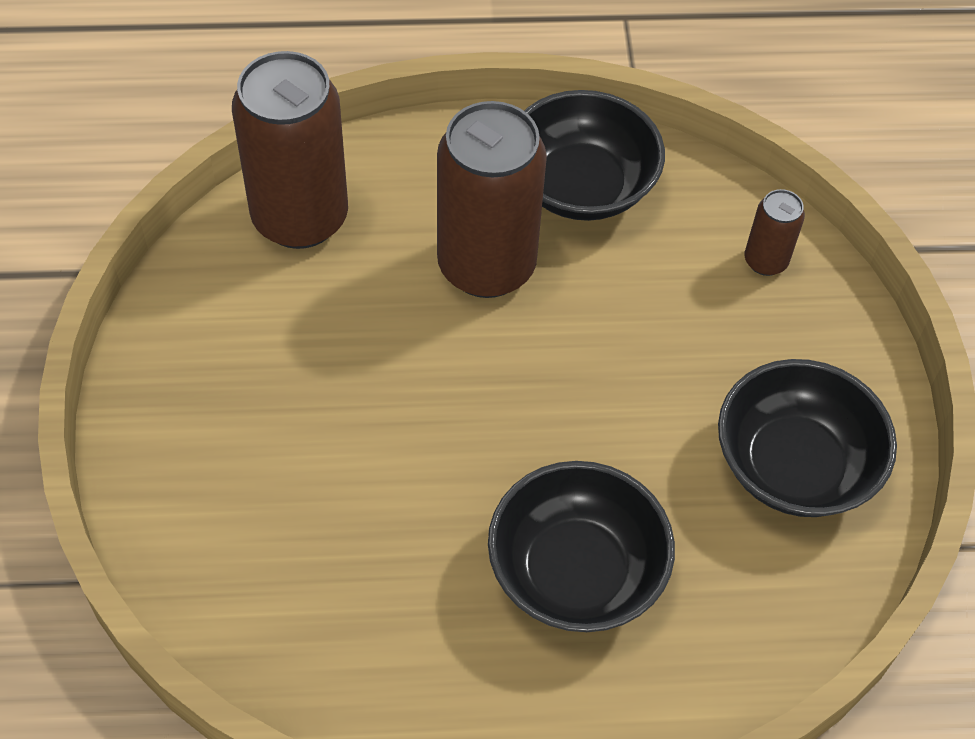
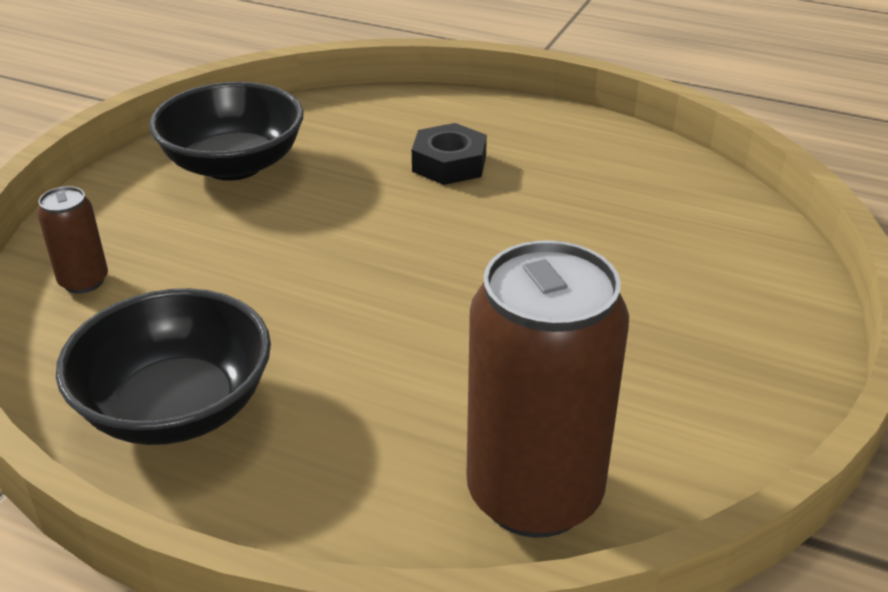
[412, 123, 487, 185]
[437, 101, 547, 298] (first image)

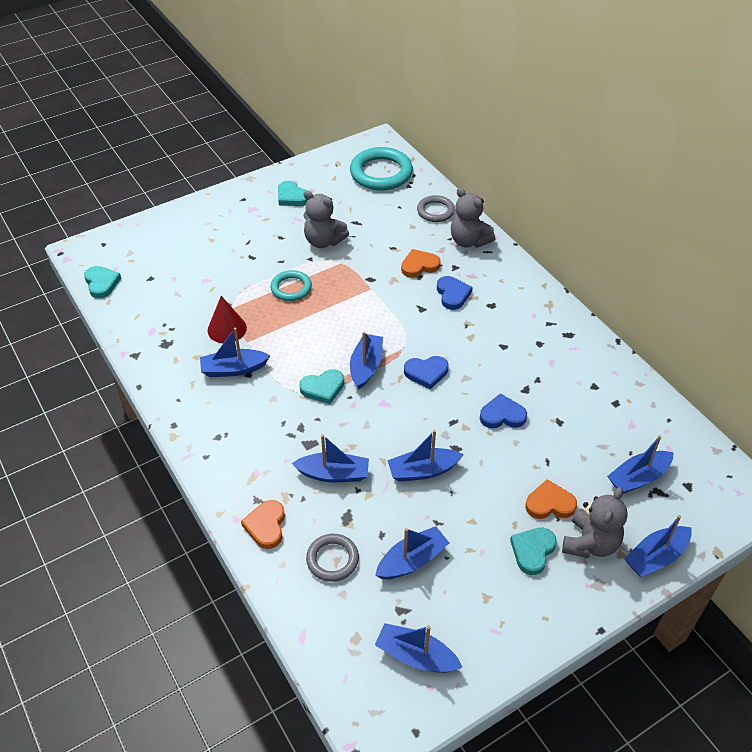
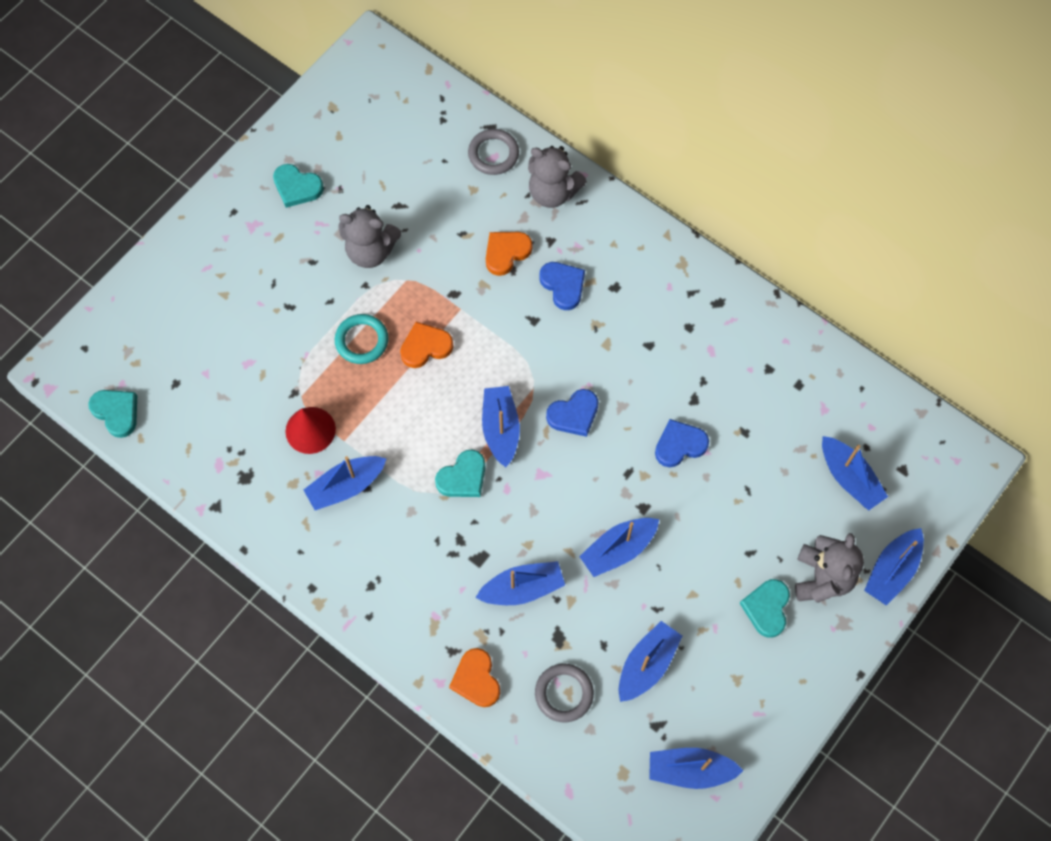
[400, 322, 453, 368]
[822, 436, 888, 511]
[350, 147, 413, 190] (first image)

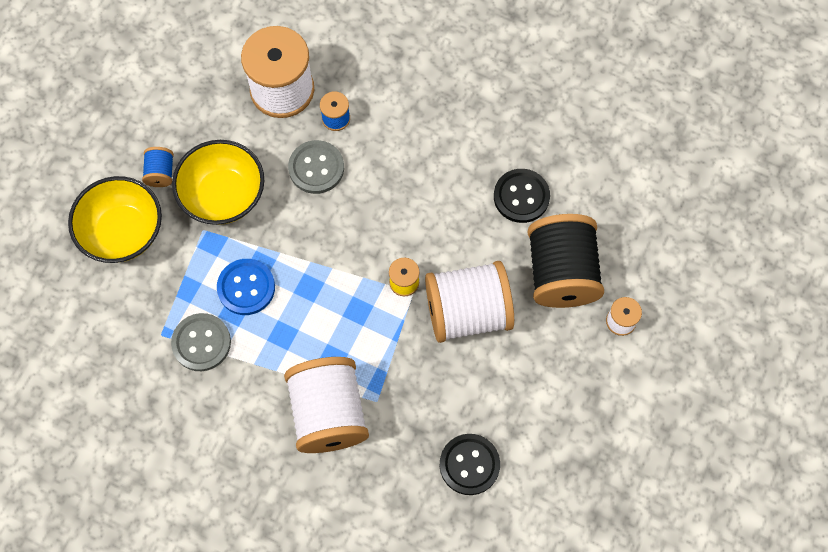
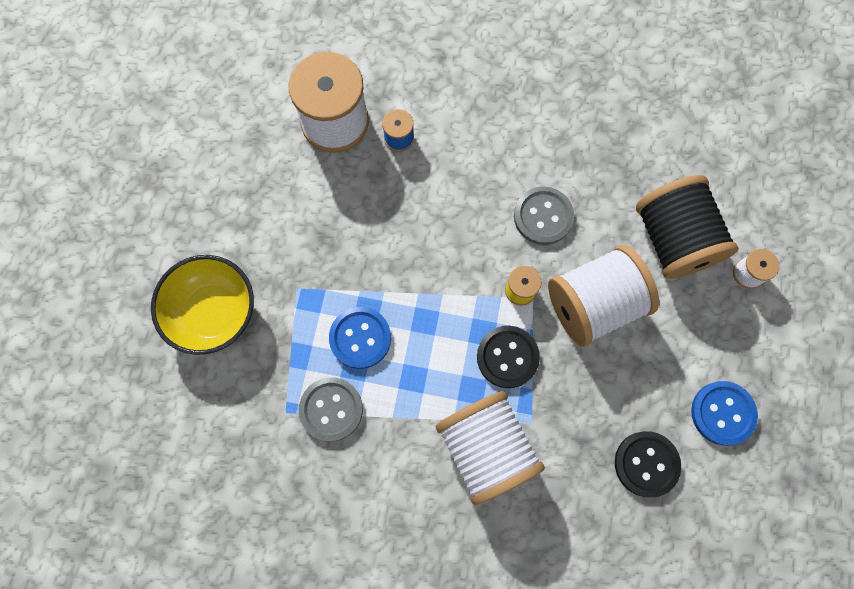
[477, 326, 540, 388]
[514, 187, 574, 245]
[691, 381, 758, 445]
[142, 147, 174, 187] (first image)
[172, 140, 264, 225] (first image)

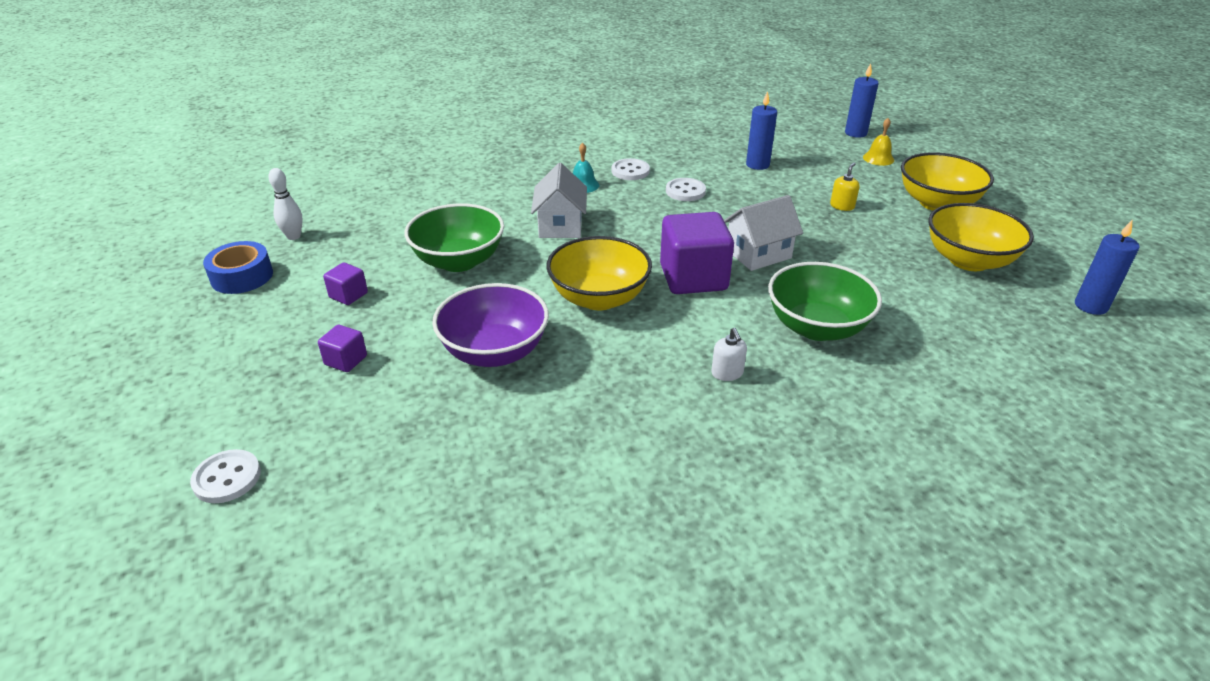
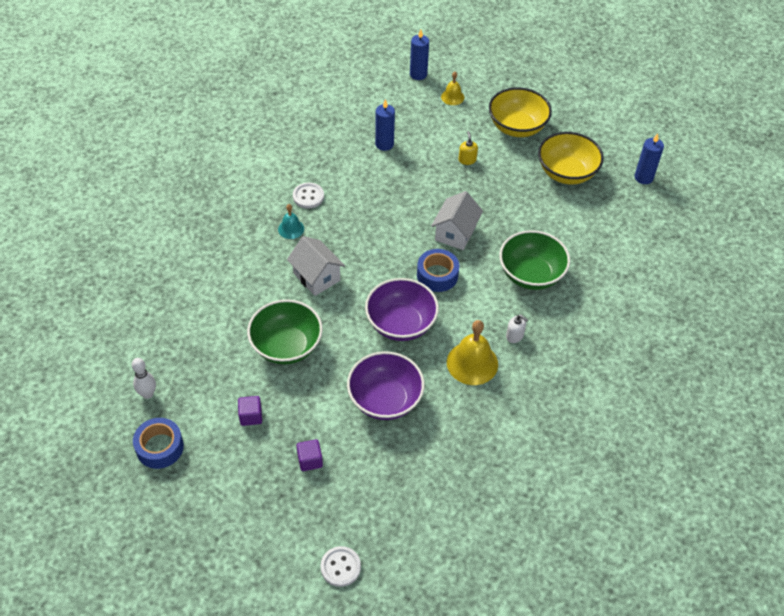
[365, 278, 439, 341]
[417, 249, 459, 292]
[447, 320, 498, 385]
[666, 178, 706, 201] (first image)

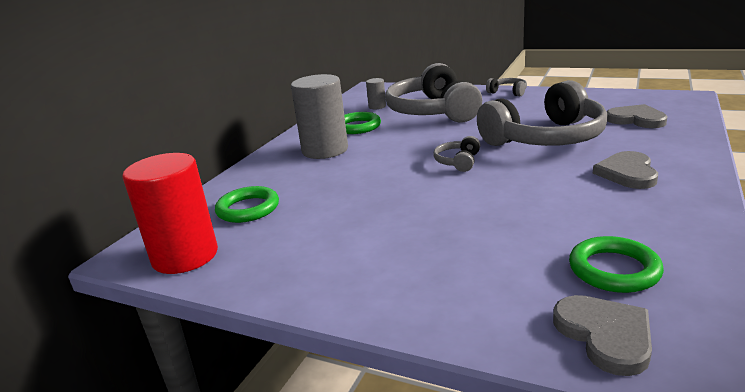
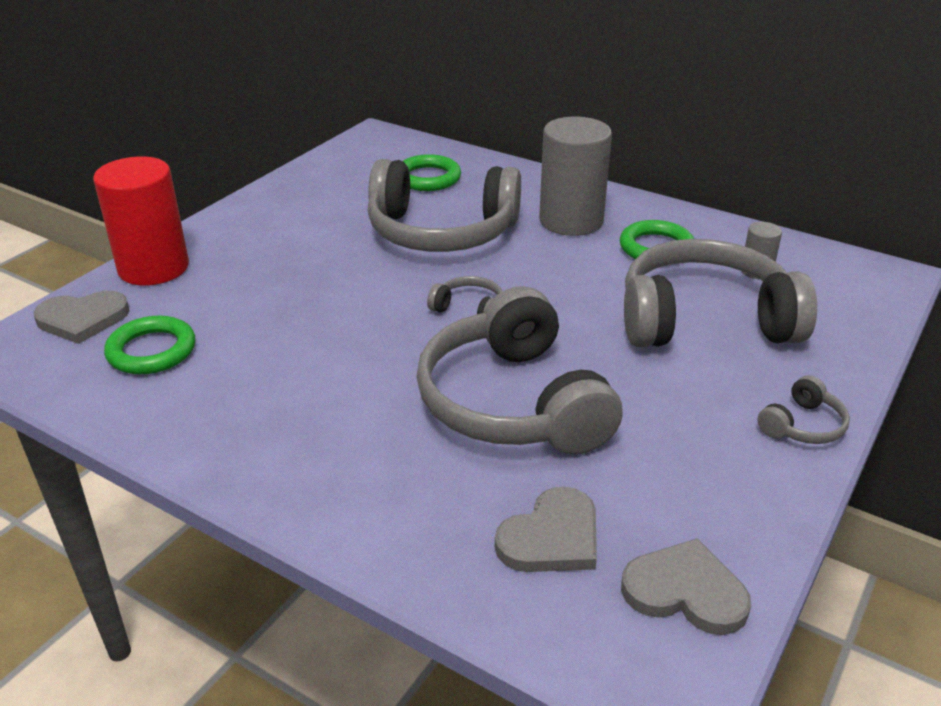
[93, 156, 189, 286]
[368, 159, 521, 252]
[621, 538, 751, 635]

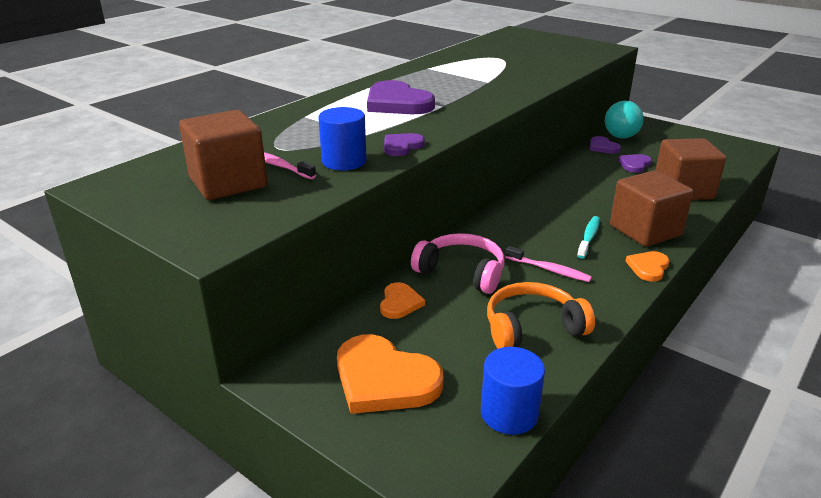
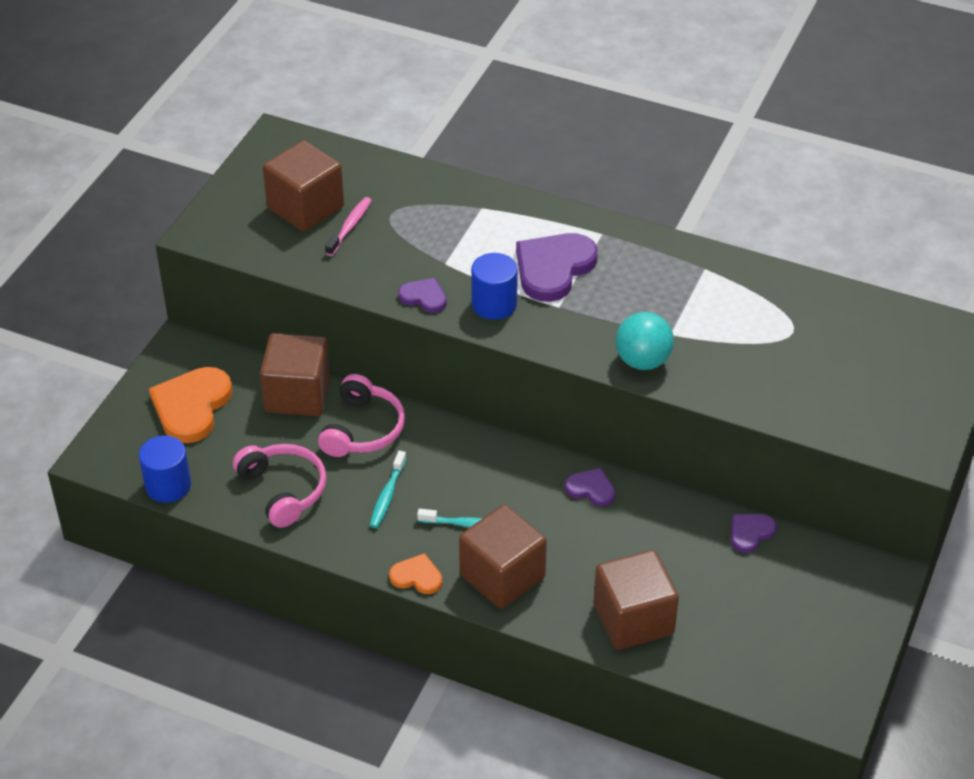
[233, 444, 327, 528]
[260, 333, 330, 416]
[370, 451, 406, 528]
[471, 253, 518, 320]
[565, 468, 615, 506]
[615, 312, 674, 370]

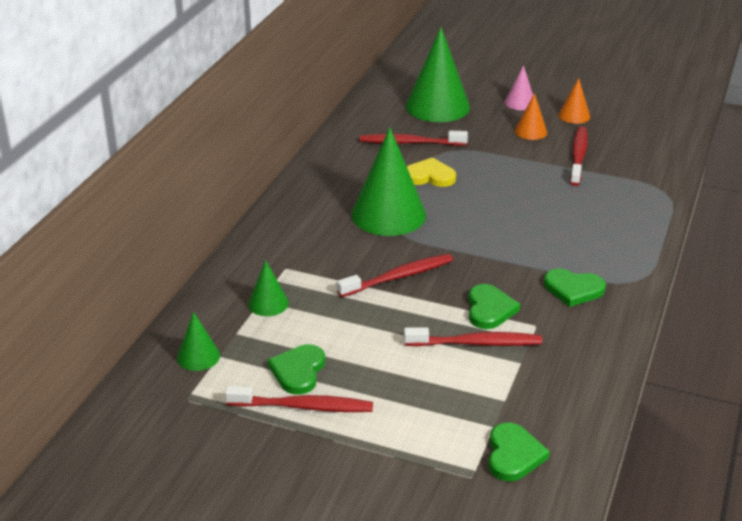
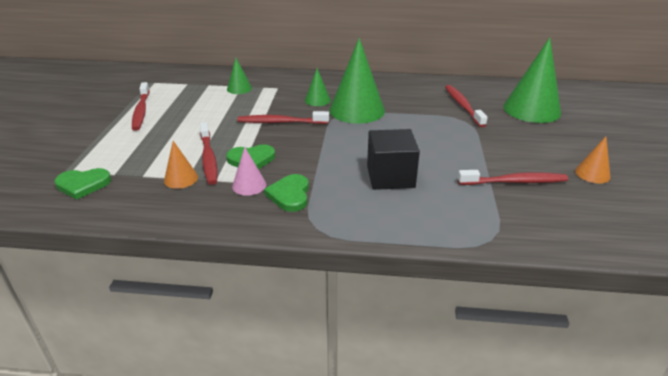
[164, 141, 198, 189]
[232, 147, 266, 196]
[237, 111, 329, 124]
[305, 68, 331, 106]
[367, 129, 420, 190]
[268, 344, 325, 395] (first image)
[407, 157, 456, 187] (first image)

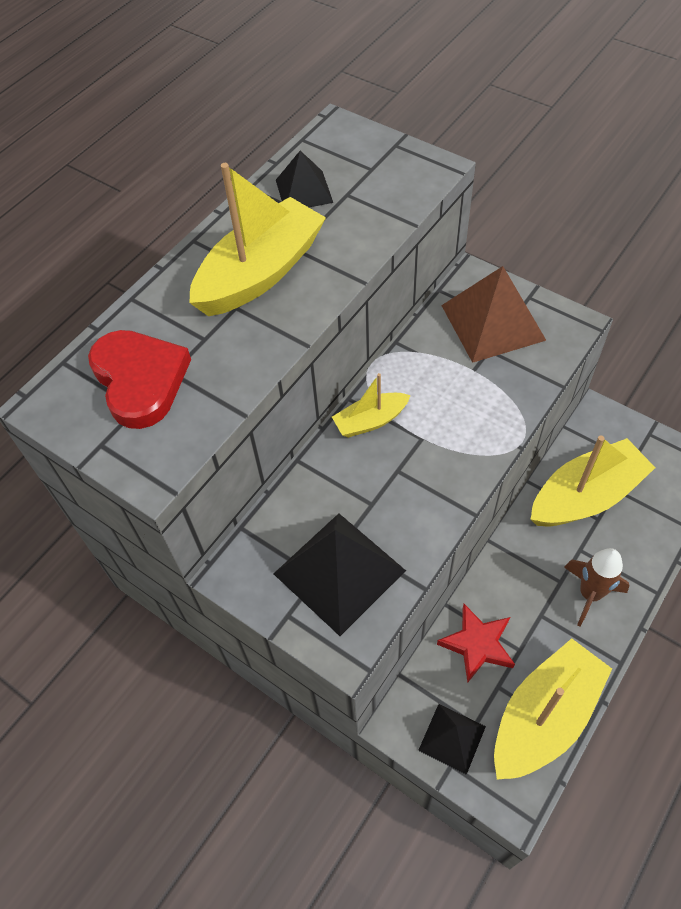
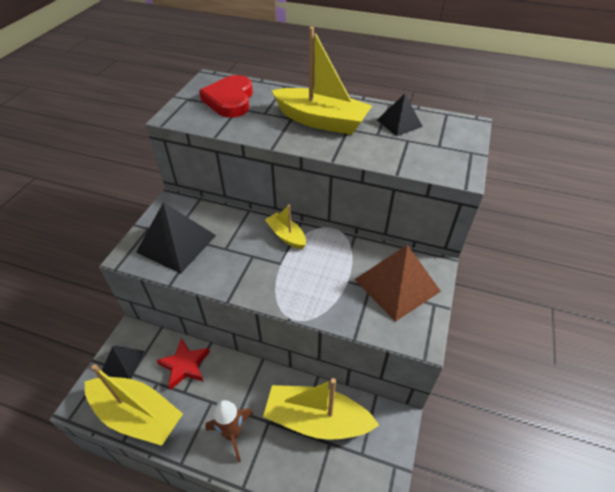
[199, 75, 253, 118]
[263, 378, 379, 440]

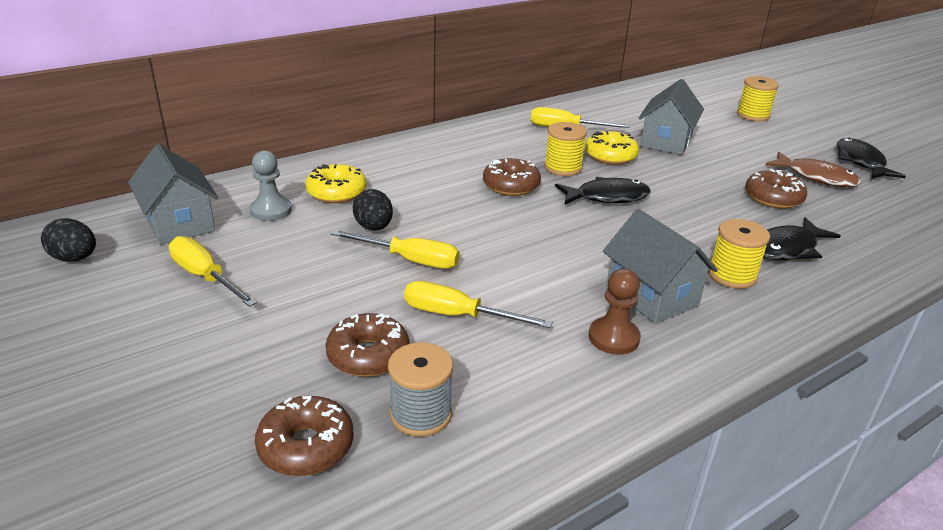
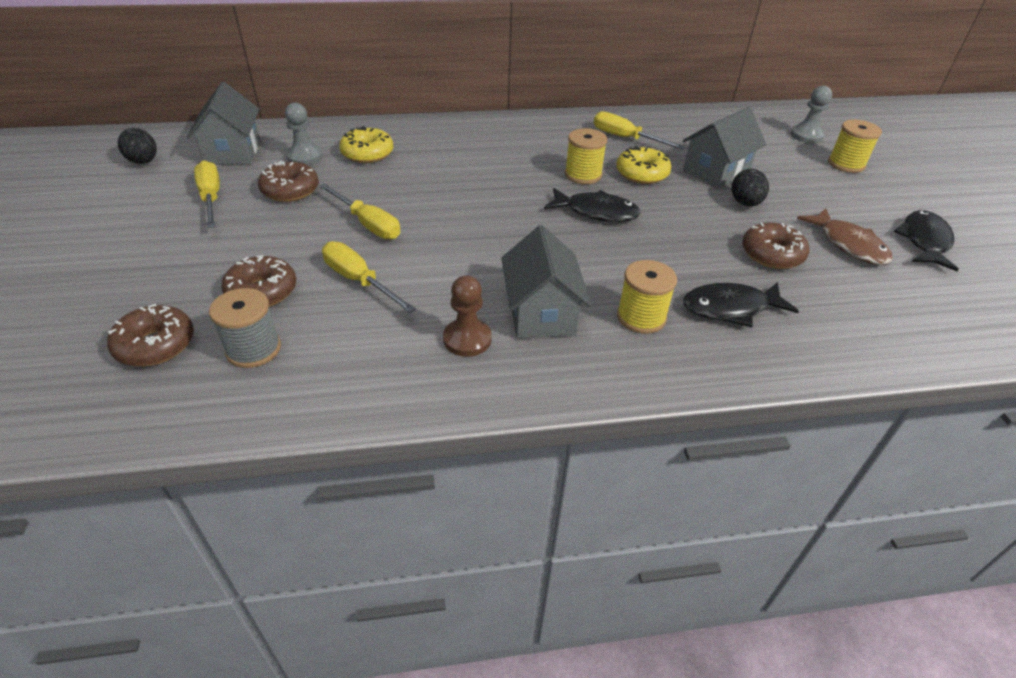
[258, 161, 319, 202]
[731, 169, 769, 207]
[790, 86, 832, 143]

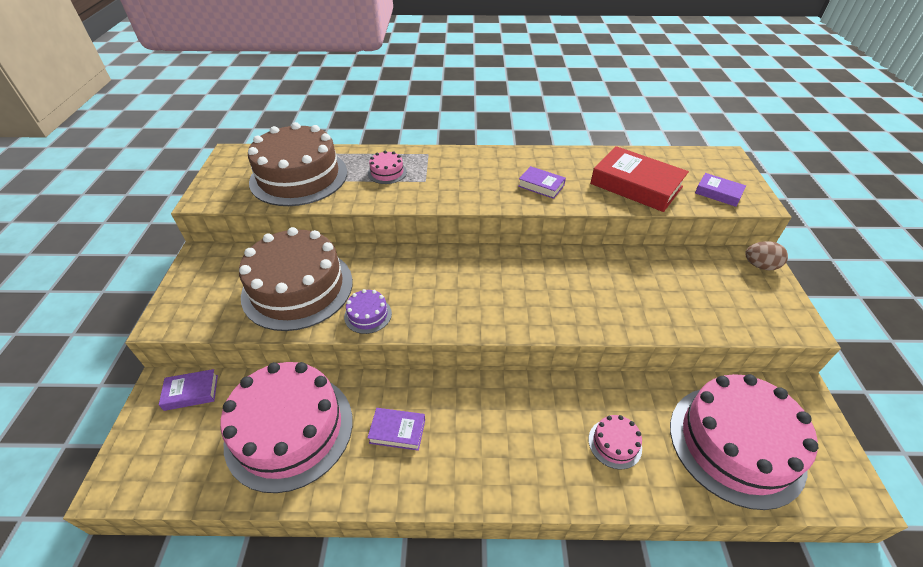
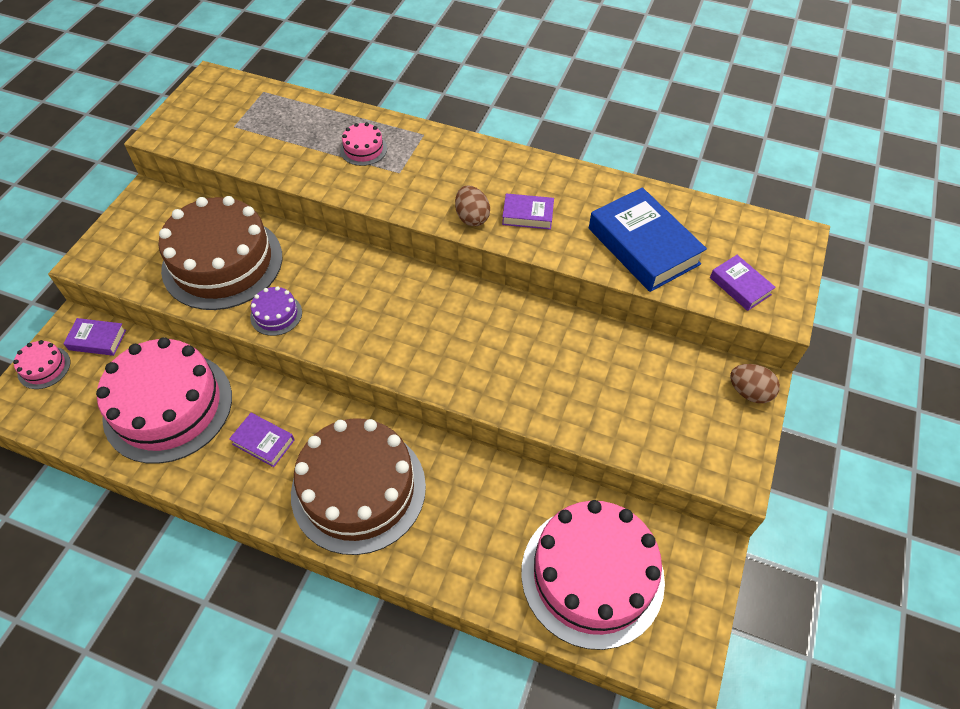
[13, 340, 70, 389]
[291, 418, 426, 555]
[455, 185, 490, 226]
[502, 194, 554, 230]
[589, 187, 707, 292]

